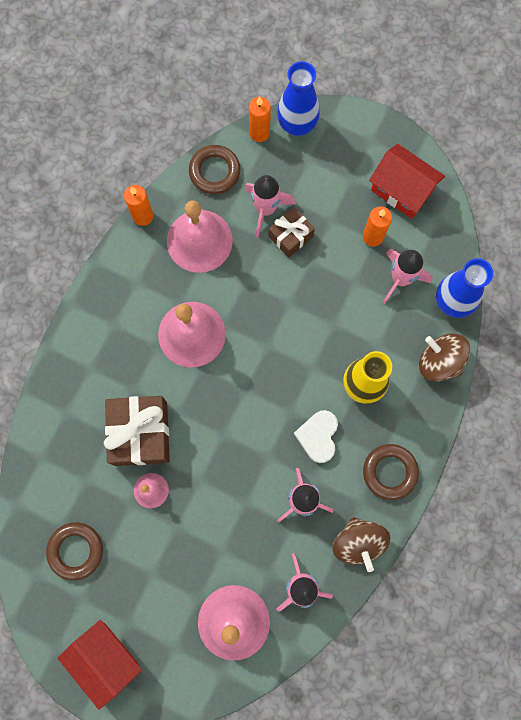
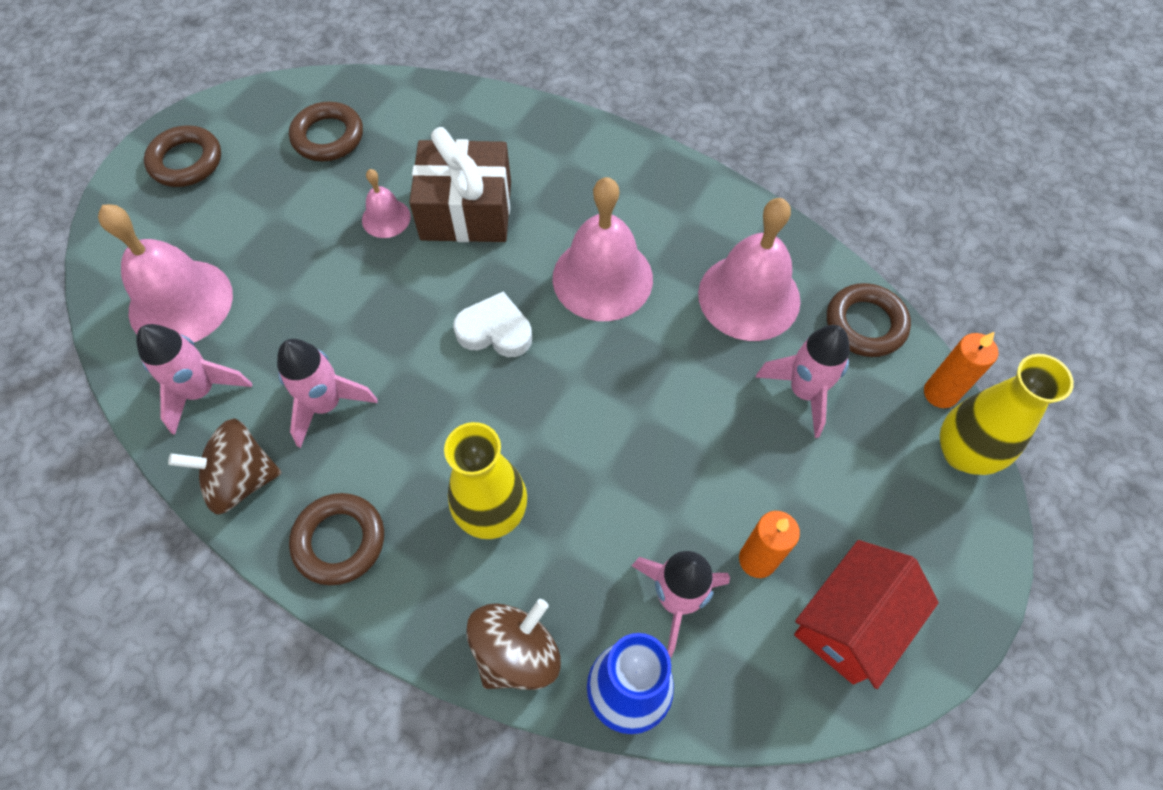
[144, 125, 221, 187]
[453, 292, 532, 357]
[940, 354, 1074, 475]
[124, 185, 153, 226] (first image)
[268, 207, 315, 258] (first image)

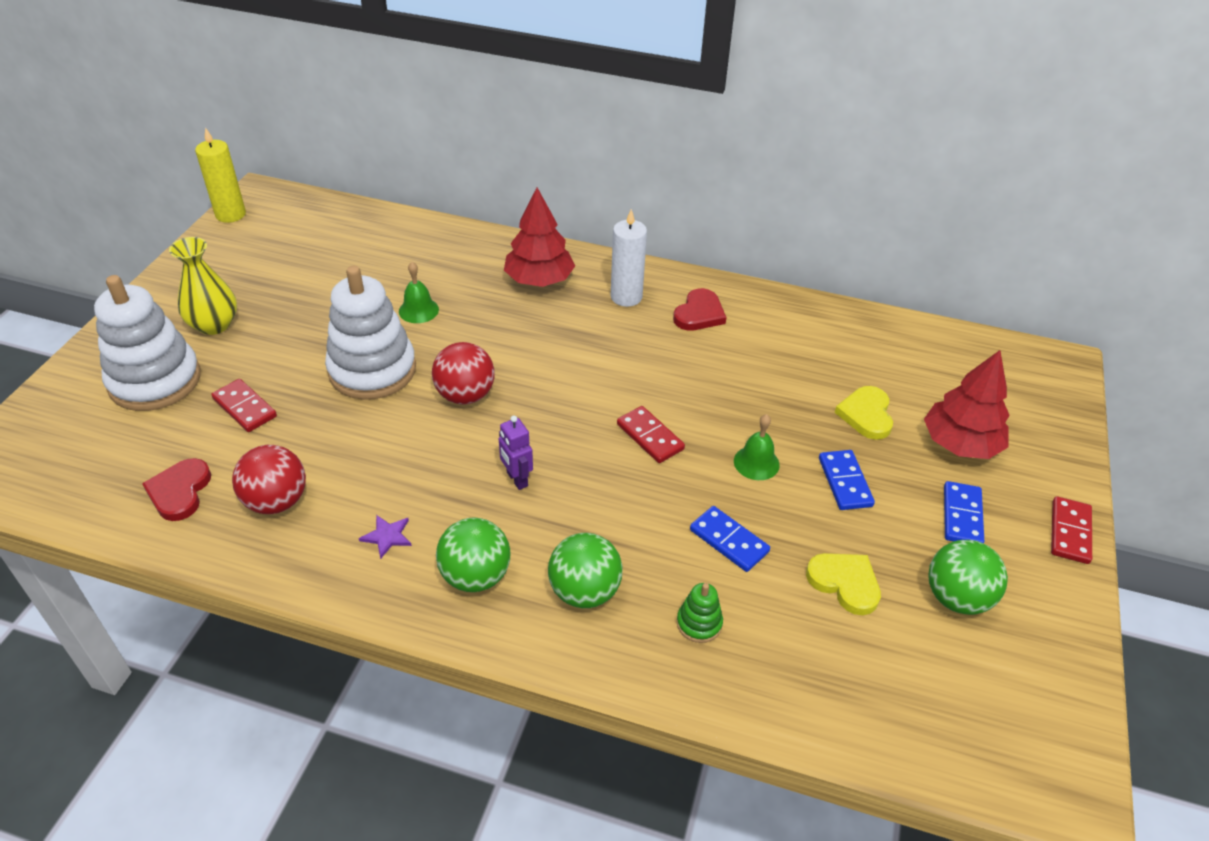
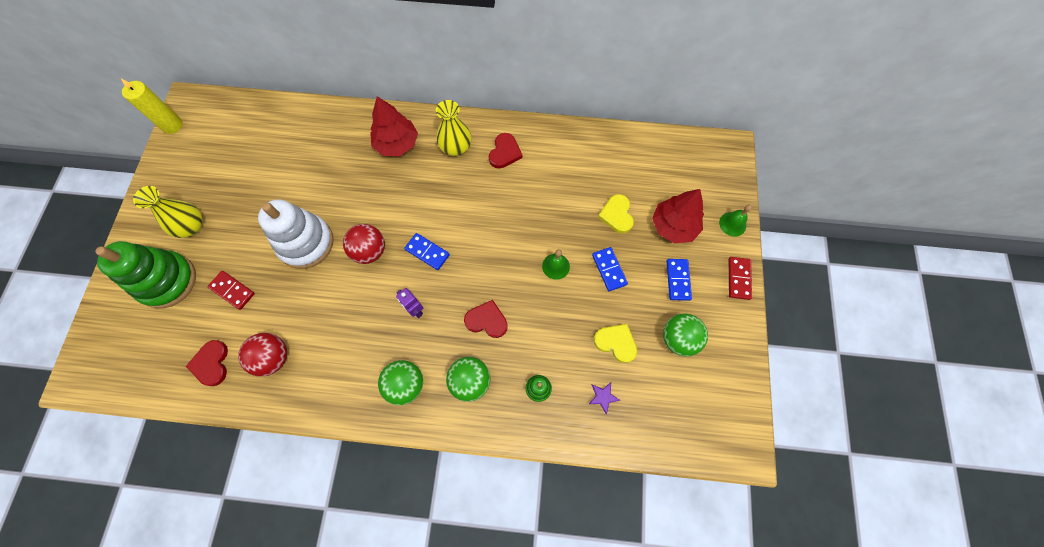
[95, 241, 196, 309]
[404, 233, 450, 270]
[436, 100, 472, 156]
[464, 300, 508, 338]
[589, 382, 621, 415]
[719, 204, 752, 236]
[617, 406, 685, 463] (first image)

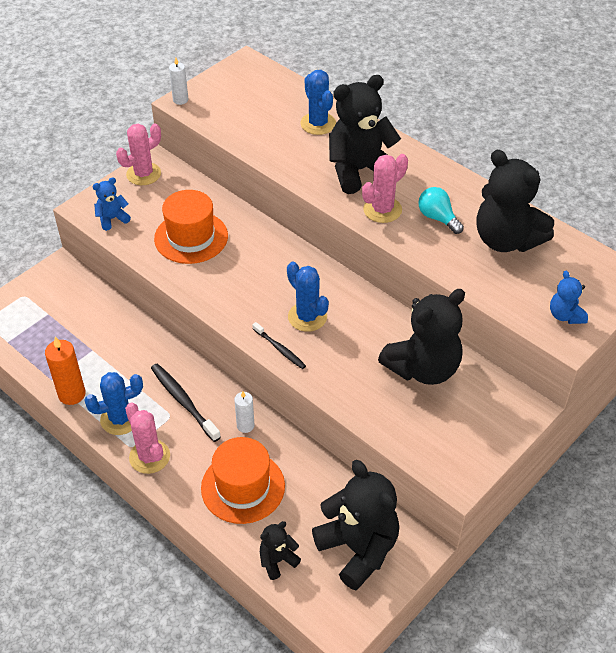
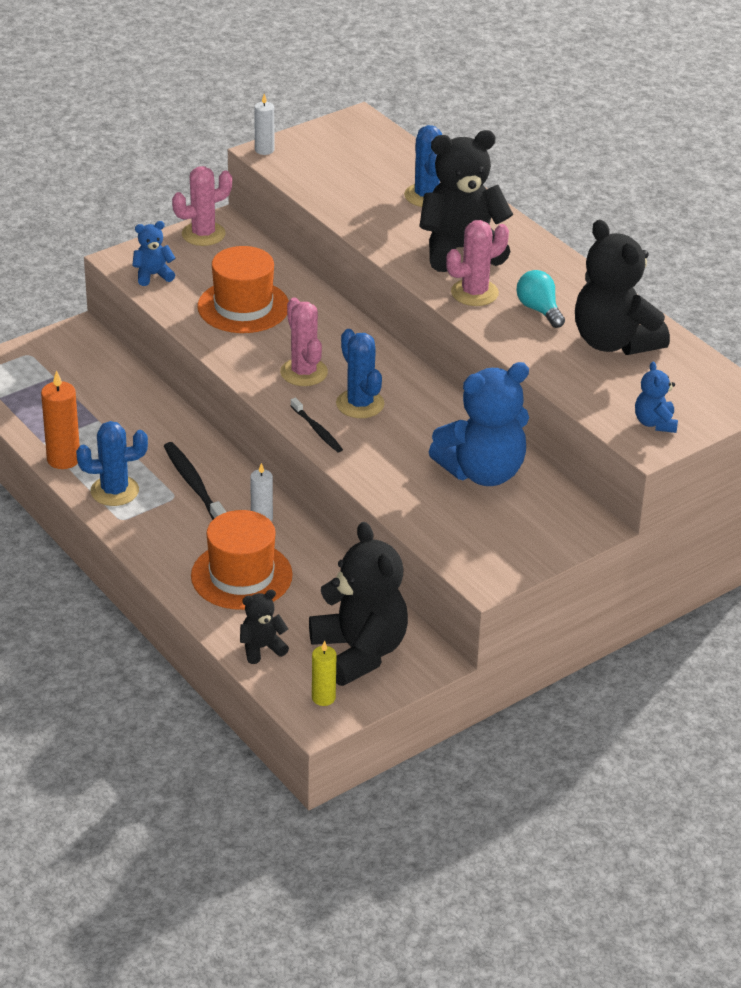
[280, 297, 328, 386]
[312, 640, 336, 706]
[429, 362, 529, 486]

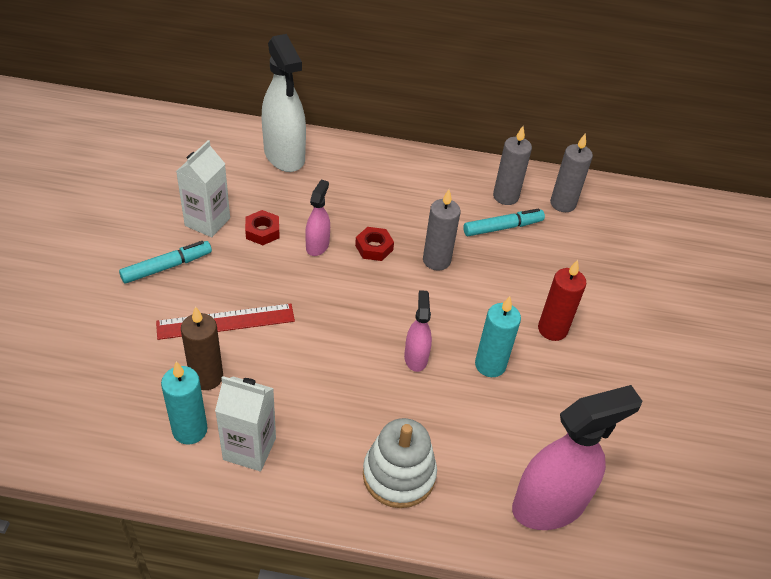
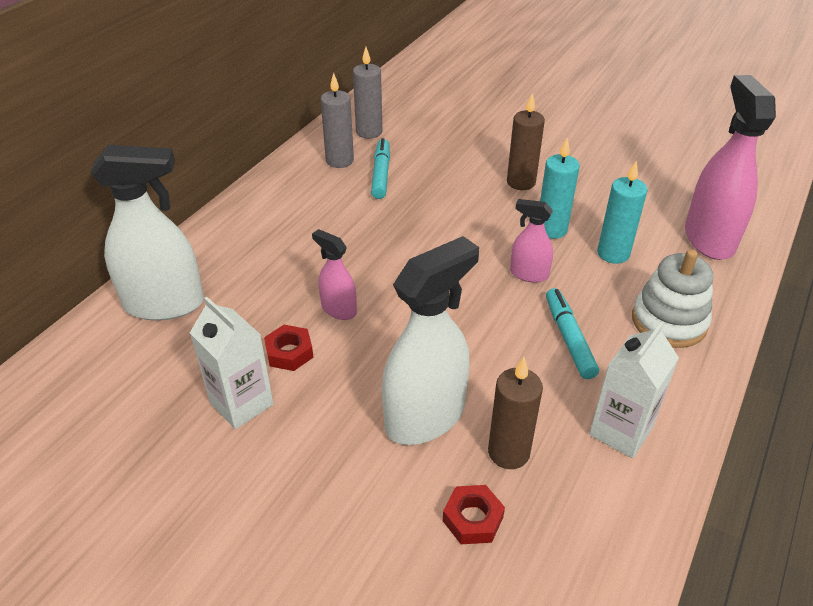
[382, 236, 479, 445]
[443, 485, 505, 544]
[507, 93, 545, 190]
[546, 288, 599, 379]
[597, 160, 648, 264]
[423, 190, 461, 270] (first image)

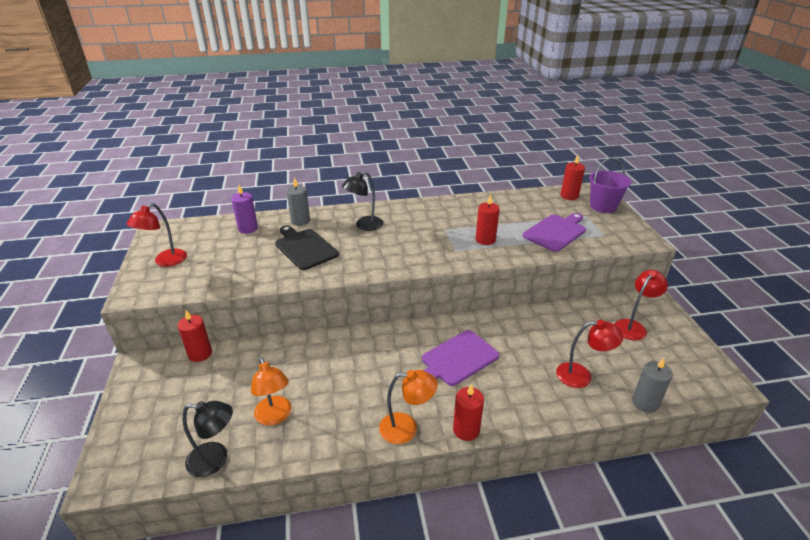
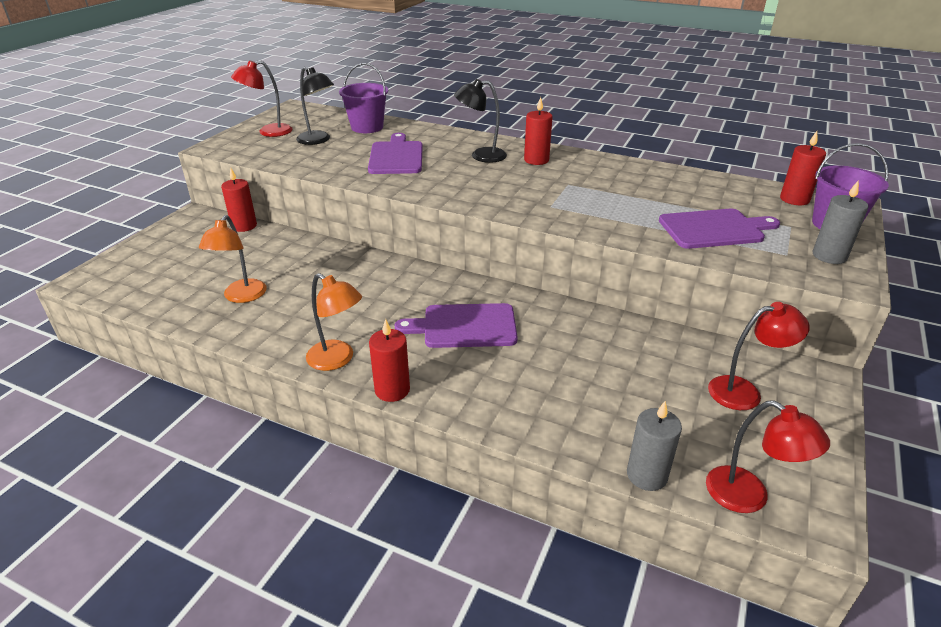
[296, 67, 334, 145]
[339, 63, 388, 133]
[368, 133, 423, 174]
[524, 97, 553, 165]
[706, 400, 830, 513]
[813, 180, 868, 264]

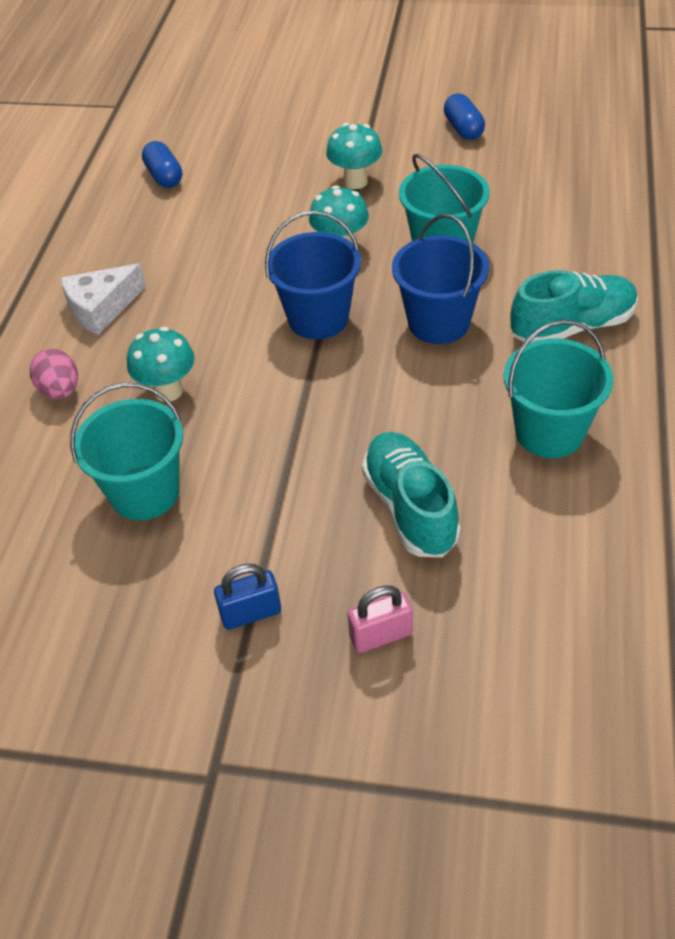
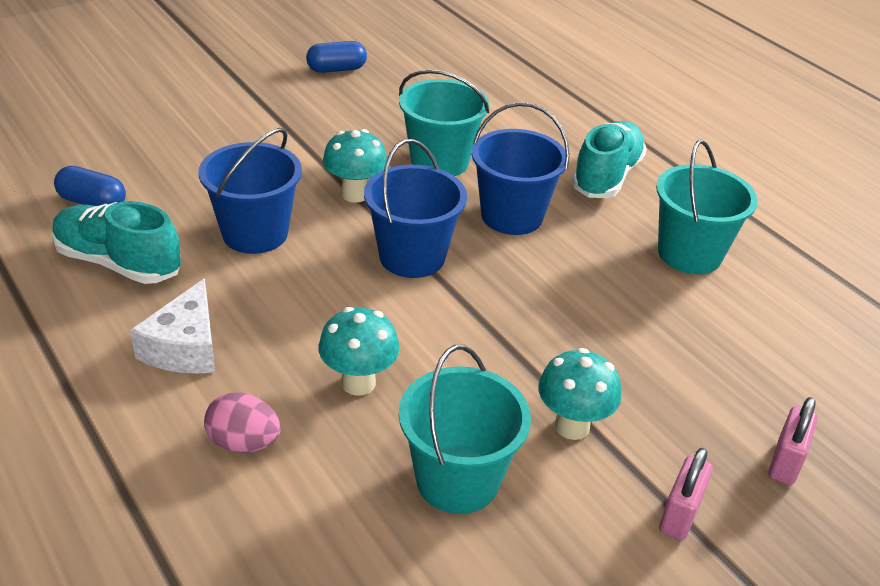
[52, 201, 181, 284]
[199, 128, 302, 254]
[306, 41, 367, 73]
[538, 348, 621, 440]
[659, 448, 713, 541]

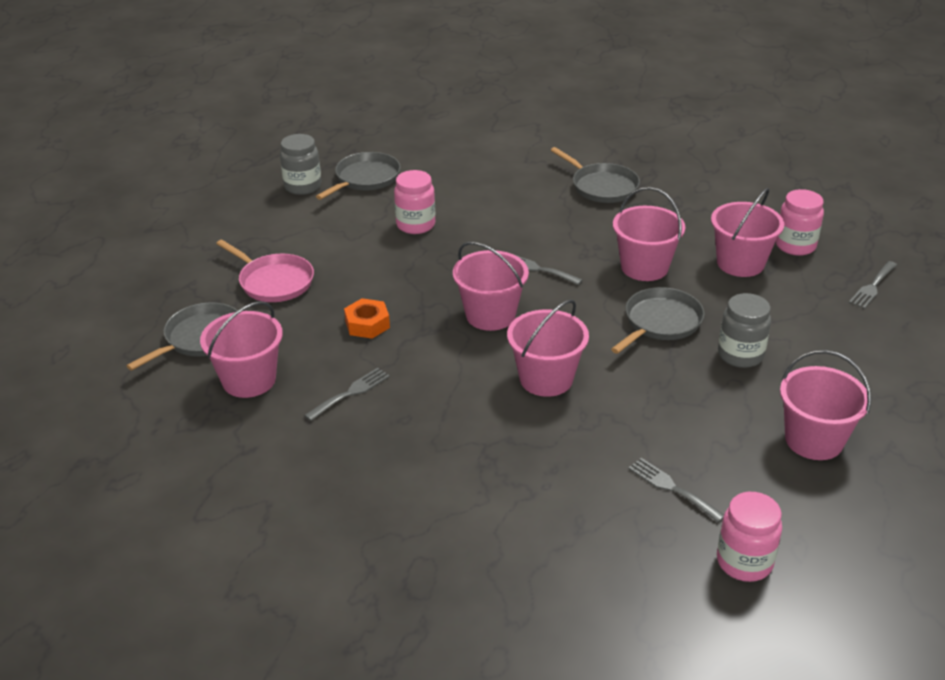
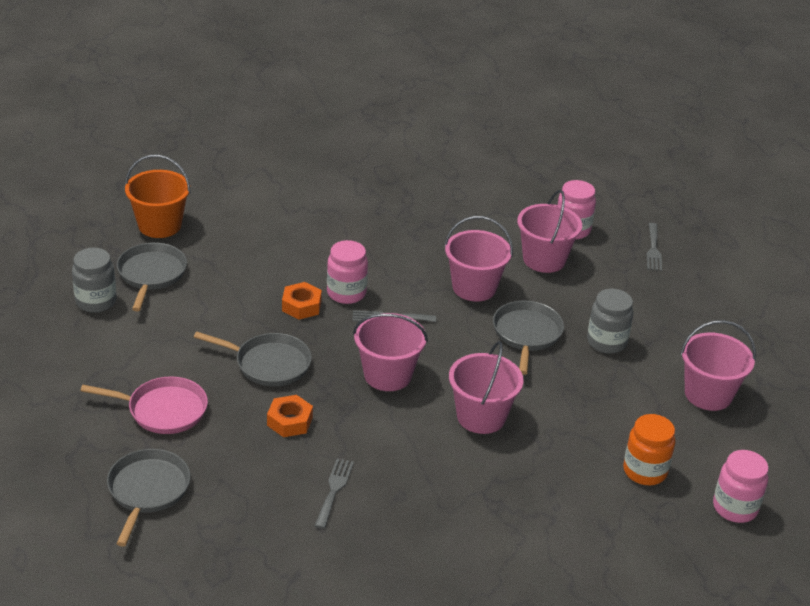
[125, 155, 191, 238]
[194, 332, 312, 387]
[282, 282, 322, 320]
[327, 240, 368, 304]
[623, 414, 675, 485]
[200, 301, 283, 398] (first image)

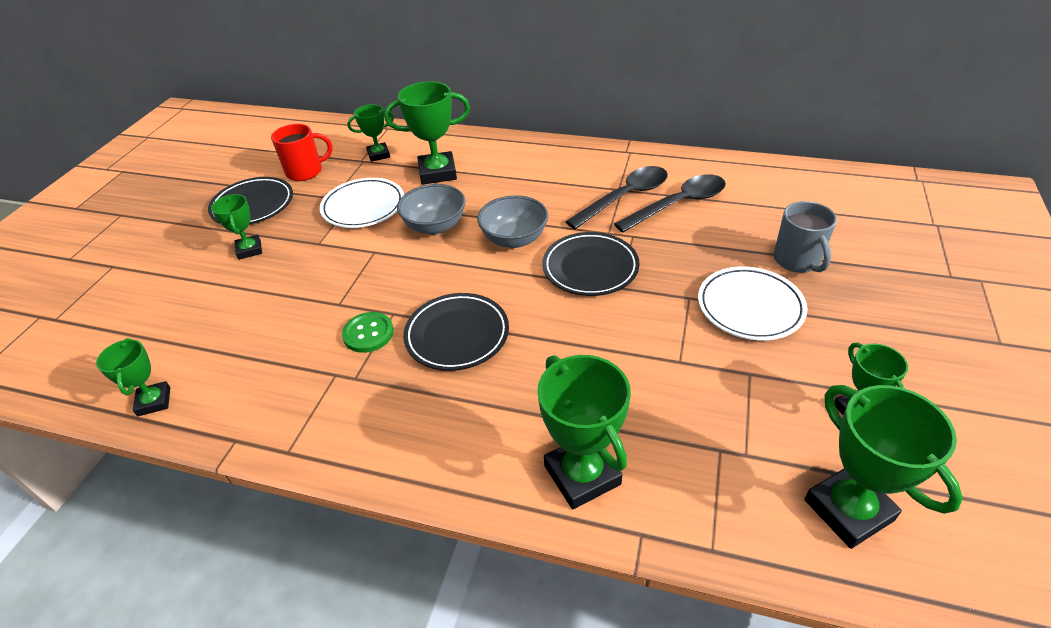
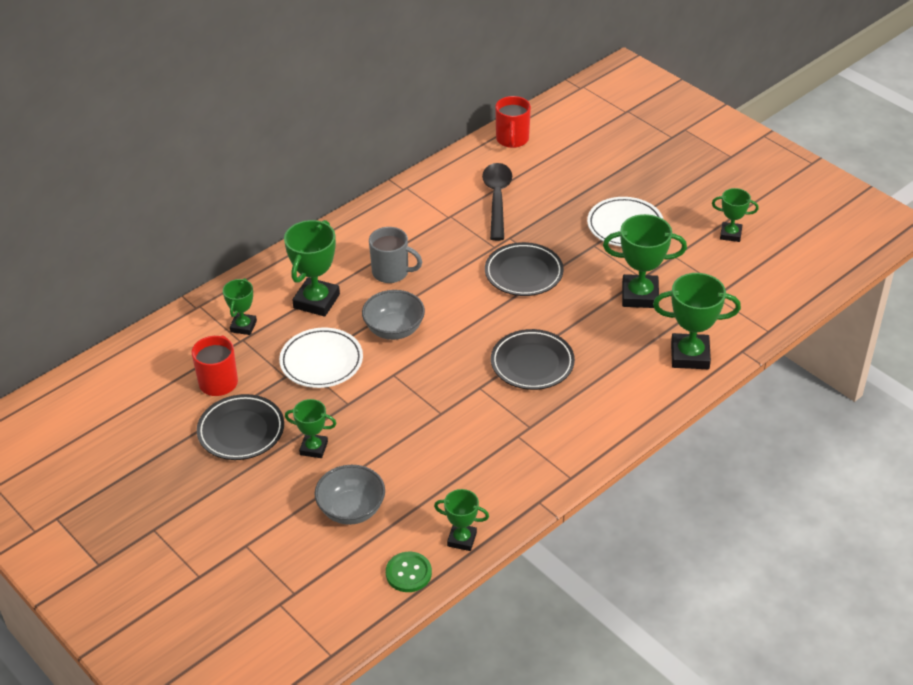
[315, 465, 385, 525]
[369, 227, 422, 283]
[386, 552, 432, 592]
[495, 96, 531, 148]
[603, 214, 687, 308]
[565, 166, 668, 229] (first image)

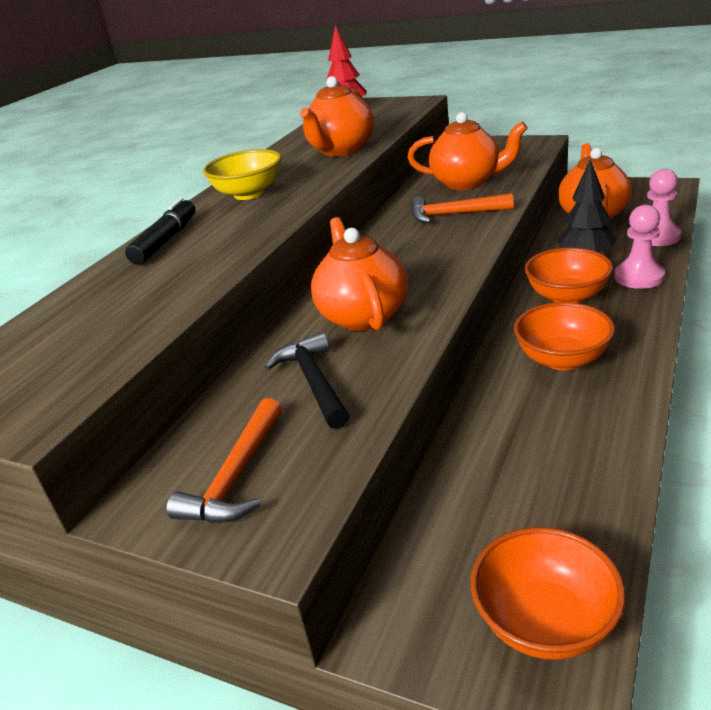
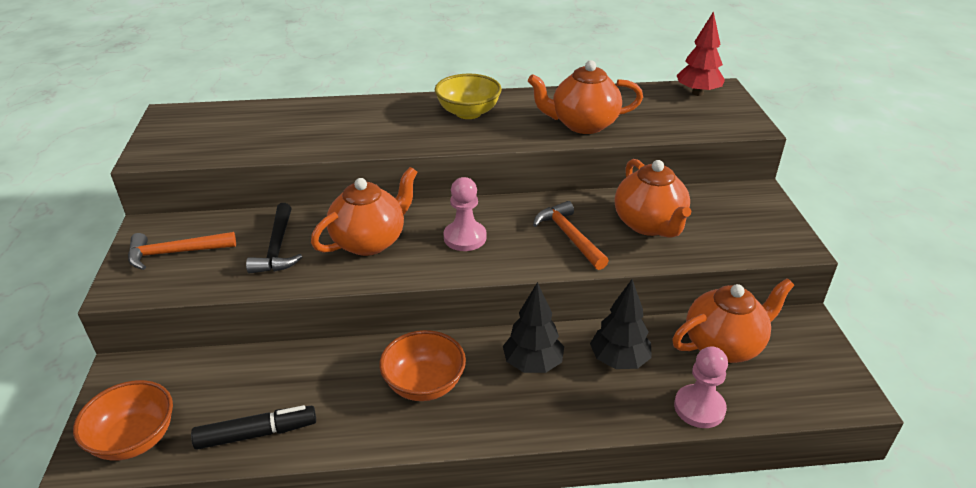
[191, 405, 316, 450]
[246, 203, 302, 274]
[444, 177, 487, 251]
[503, 282, 564, 373]

